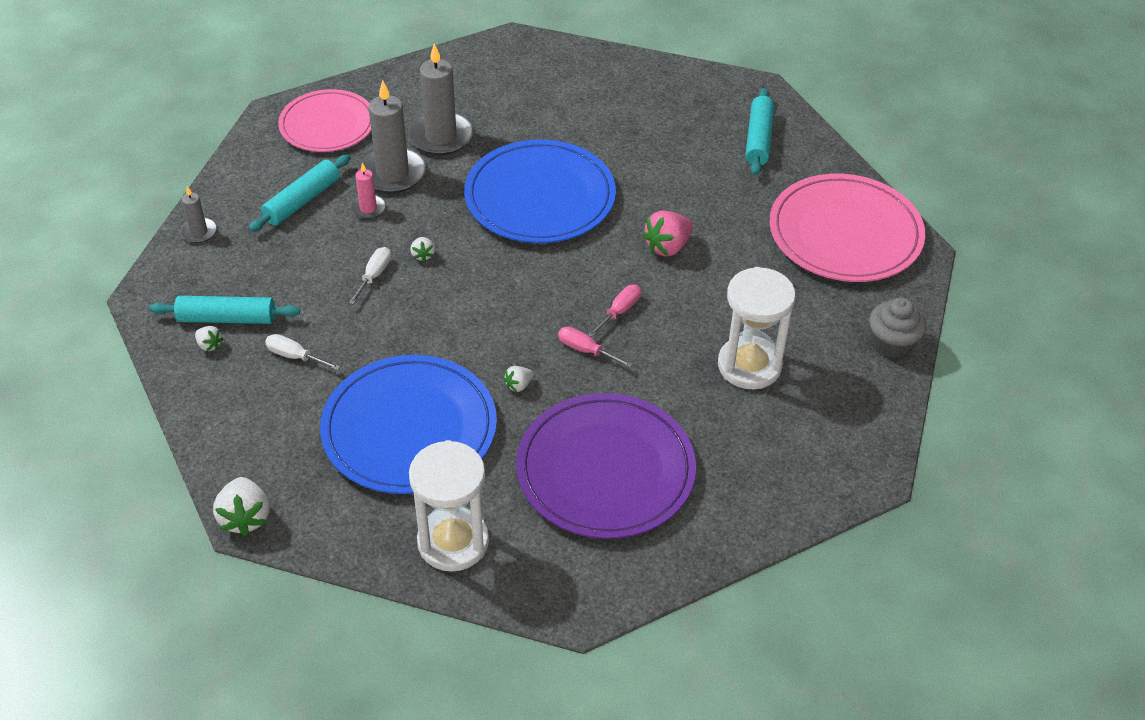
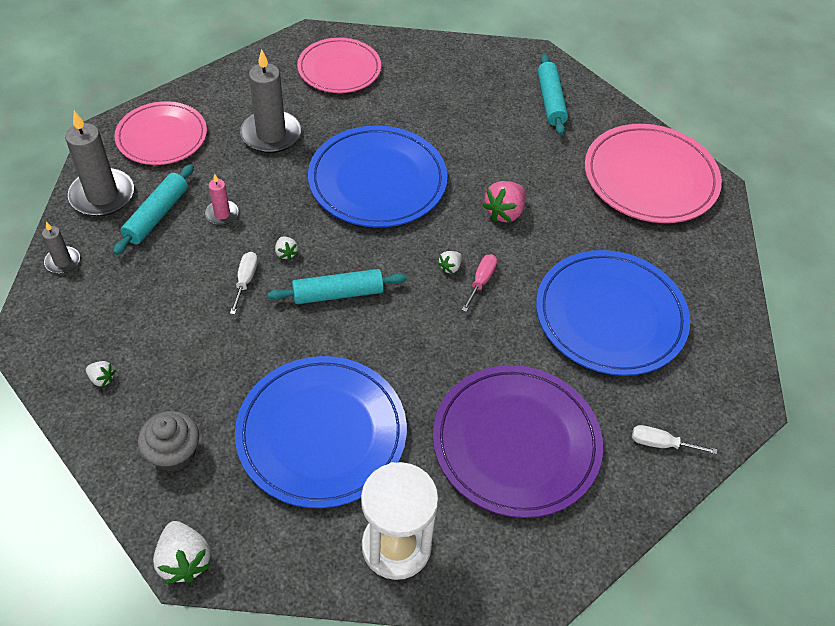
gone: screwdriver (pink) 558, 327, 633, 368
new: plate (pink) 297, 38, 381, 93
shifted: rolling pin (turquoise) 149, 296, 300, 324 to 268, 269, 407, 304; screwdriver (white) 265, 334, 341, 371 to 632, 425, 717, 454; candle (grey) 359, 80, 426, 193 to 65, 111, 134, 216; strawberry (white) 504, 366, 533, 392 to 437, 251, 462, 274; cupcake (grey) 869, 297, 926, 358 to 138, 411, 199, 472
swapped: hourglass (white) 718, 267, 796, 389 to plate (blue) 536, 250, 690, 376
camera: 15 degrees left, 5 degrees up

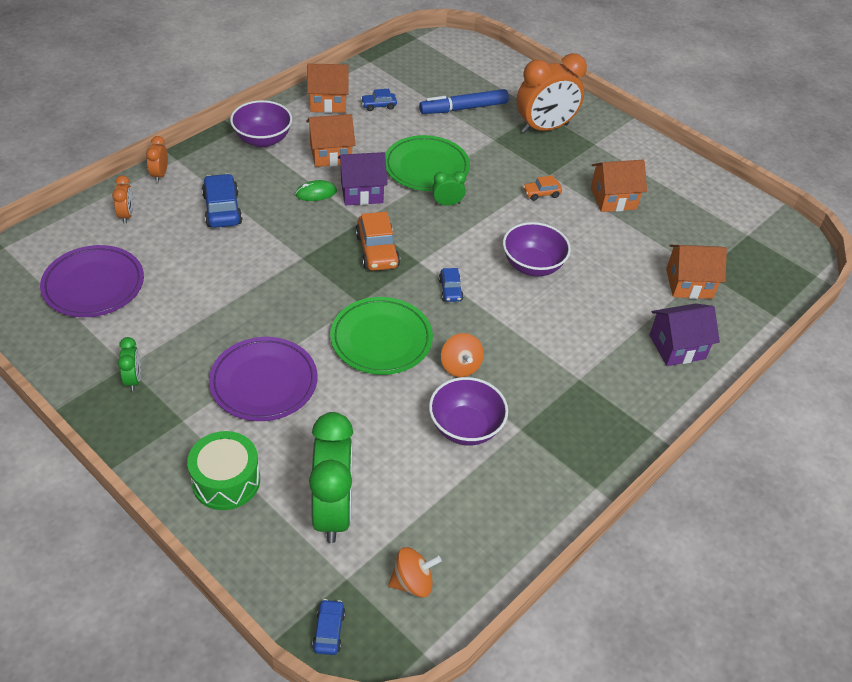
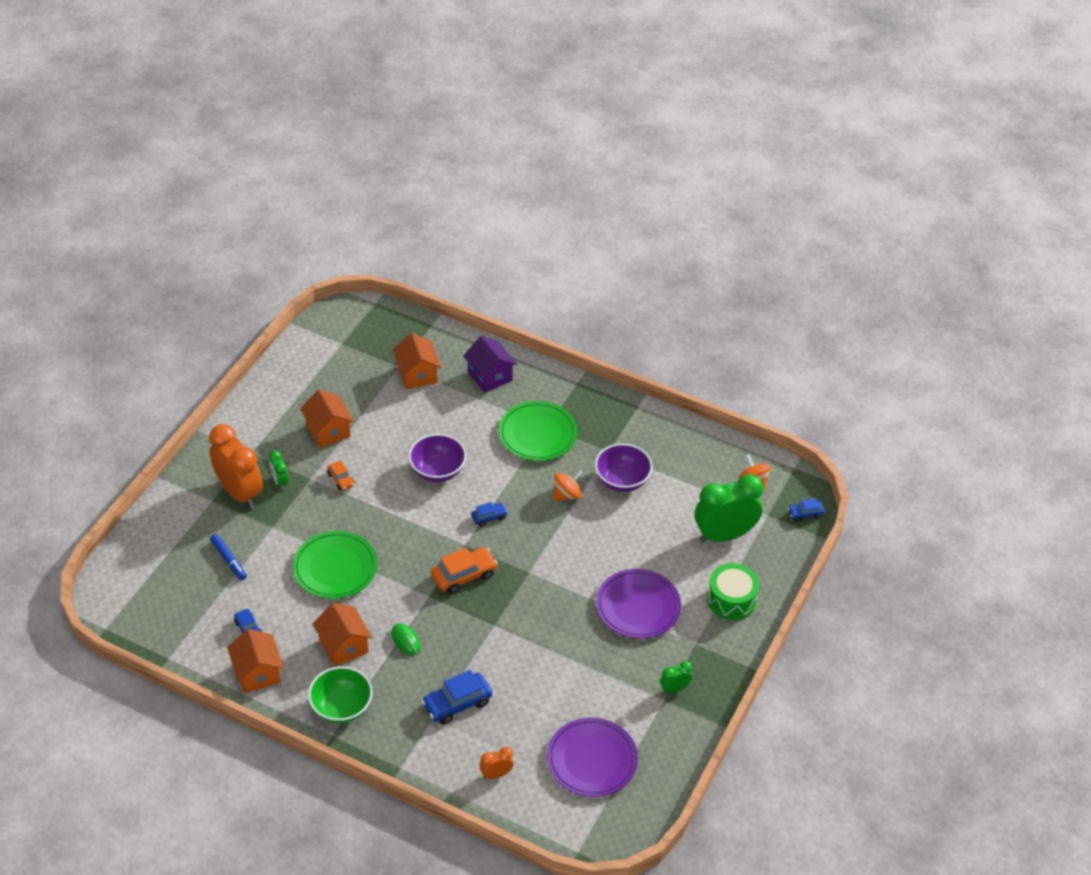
gone: clock (orange) 146, 136, 168, 182; house (purple) 338, 152, 388, 205
shifted: plate (green) 330, 297, 433, 375 to 498, 401, 577, 461; clock (green) 432, 171, 466, 206 to 269, 450, 289, 490
repainted: bowl (purple) 230, 100, 292, 147 to bowl (green) 308, 666, 373, 724
scaled: marker (blue) 419, 89, 509, 114 = 210, 534, 247, 580 x0.65
camera: 105 degrees left, 0 degrees up

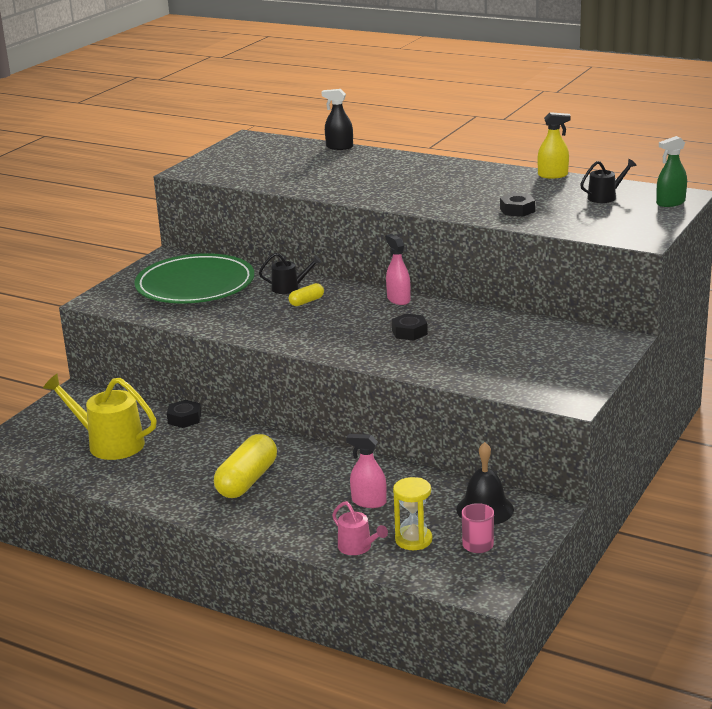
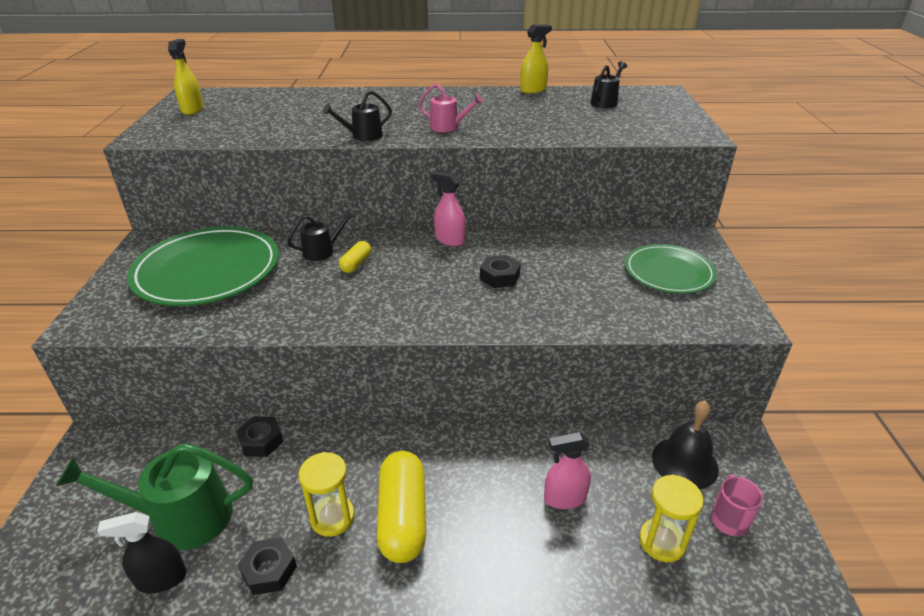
gone: spray bottle (green) 656, 136, 687, 207
new: spray bottle (yellow) 168, 39, 203, 115; hourglass (yellow) 298, 452, 355, 537; watering can (black) 323, 91, 392, 141; plate (green) 625, 244, 717, 294
shifted: spray bottle (black) 322, 89, 353, 150 to 97, 512, 187, 593; watering can (pink) 332, 501, 388, 555 to 418, 84, 484, 132; nut (black) 500, 193, 535, 217 to 238, 537, 297, 595
repainted: watering can (yellow) 43, 374, 157, 460 to watering can (green) 56, 443, 253, 550
camera: 30 degrees left, 10 degrees up

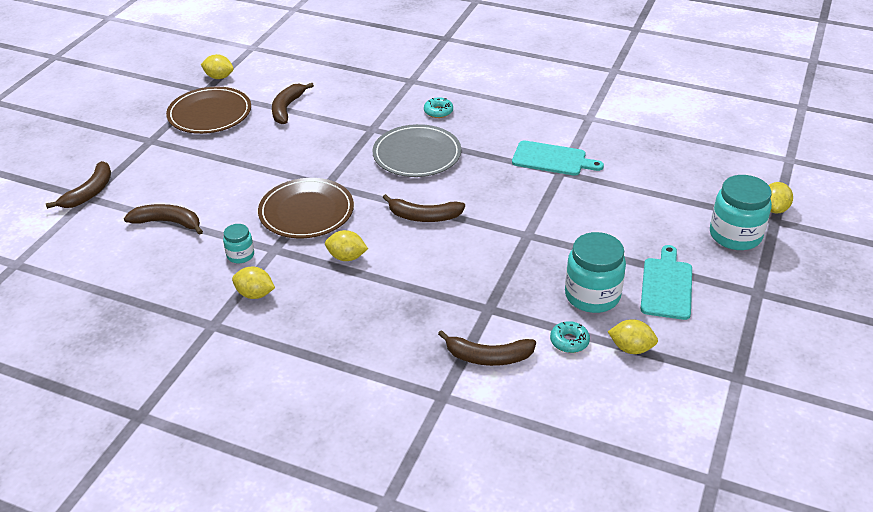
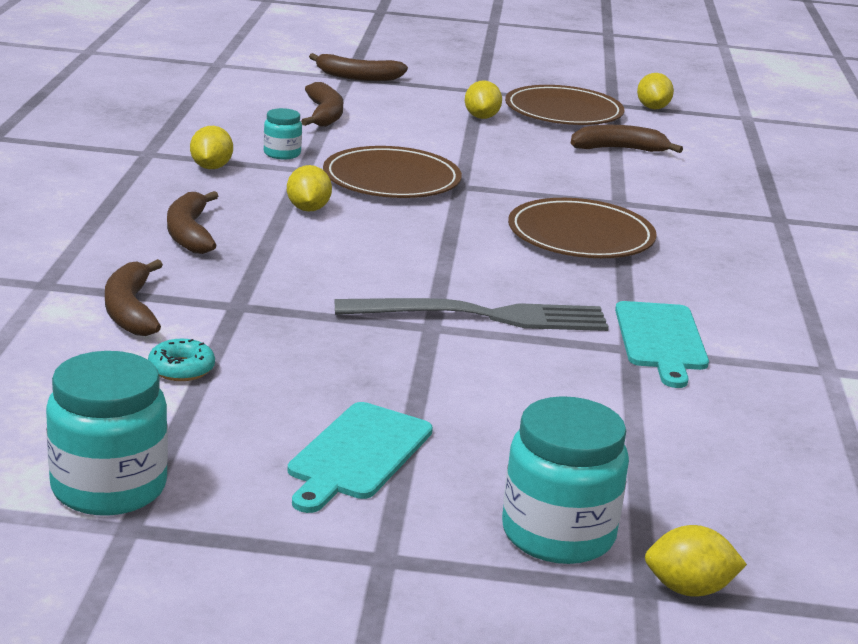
gone: donut (turquoise) 424, 97, 453, 118
new: fork (grey) 334, 298, 609, 331
shifted: banana (brown) 383, 194, 465, 222 to 167, 191, 218, 254; jar (turquoise) 565, 232, 626, 313 to 46, 351, 168, 516; lemon (yellow) 608, 319, 658, 354 to 465, 80, 502, 119
repainted: plate (grey) 372, 124, 461, 177 to plate (brown) 508, 198, 657, 258
rotated: cutting board (turquoise) 641, 245, 692, 320 = 288, 402, 433, 513 120 degrees clockwise
camera: 70 degrees right, 15 degrees down

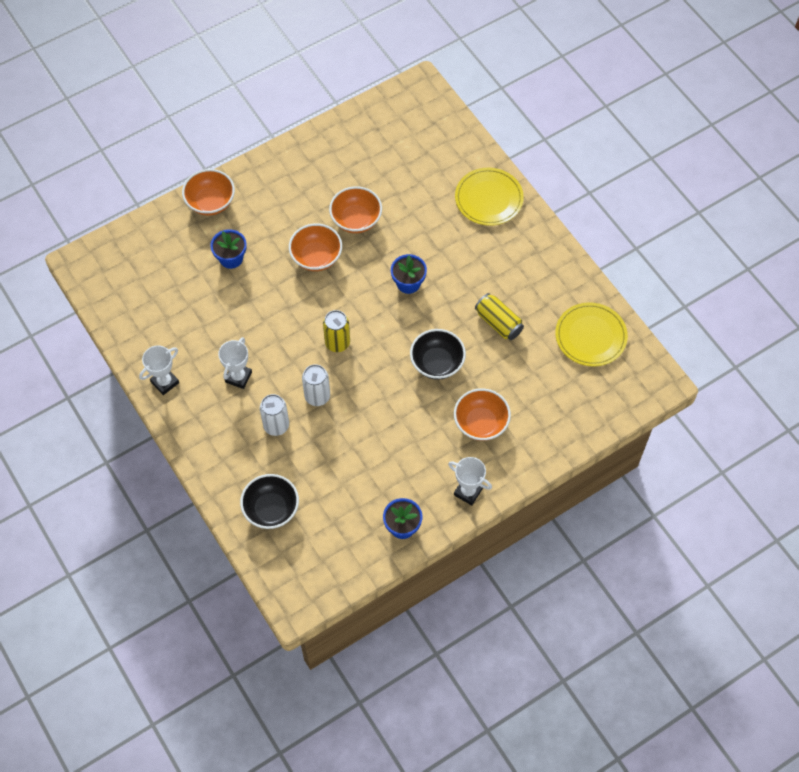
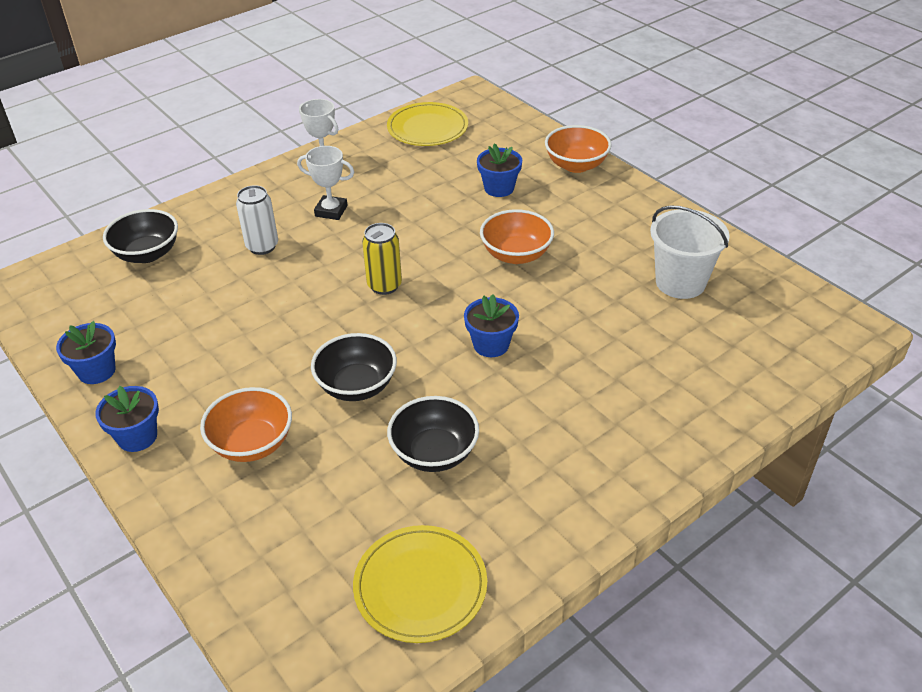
gone: can (white) 302, 364, 330, 406; bowl (orange) 329, 186, 382, 233
new: bucket (white) 650, 205, 730, 299
shifted: plate (yellow) 455, 168, 524, 226 to 387, 102, 468, 146
swapped: trophy (white) 448, 457, 492, 505 to flower pot (blue) 95, 386, 159, 452; can (yellow) 475, 293, 524, 340 to bowl (black) 387, 396, 479, 472
camera: 85 degrees right, 20 degrees down

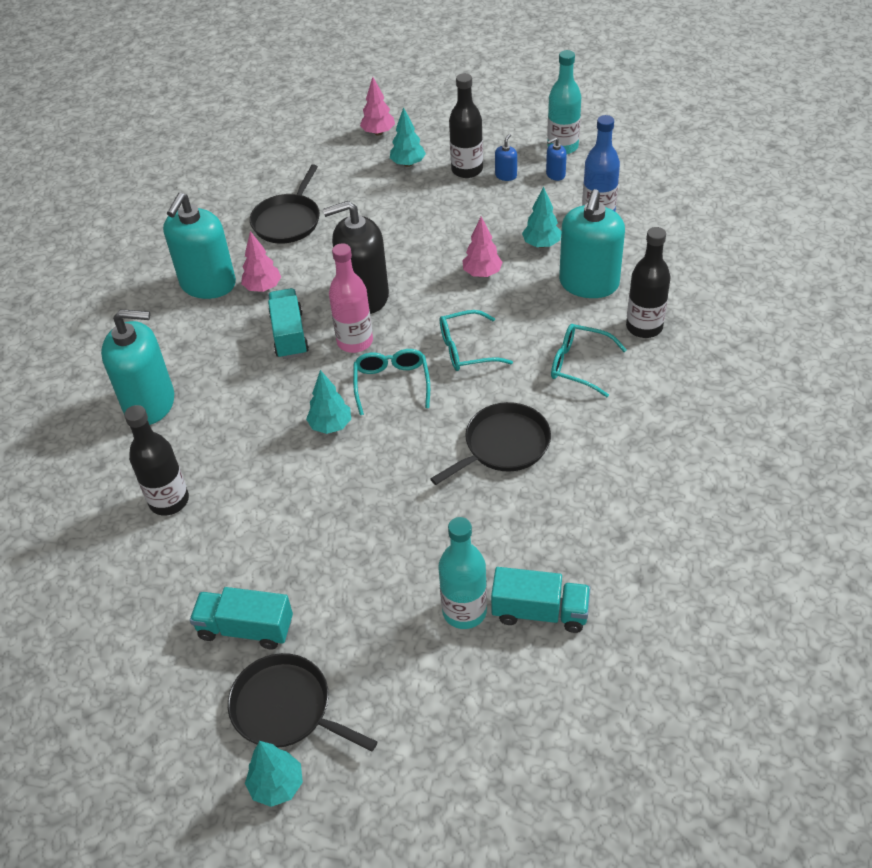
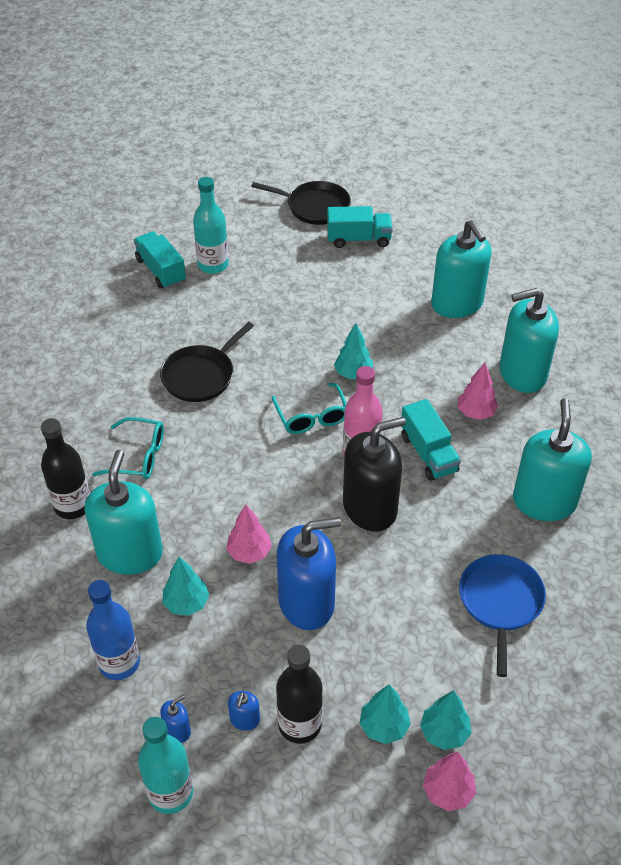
gone: glasses (turquoise) 440, 310, 513, 371
new: soap dispenser (blue) 277, 518, 341, 630
shifted: tree (pink) 241, 231, 281, 292 to 458, 362, 498, 420; tree (turquoise) 245, 741, 303, 807 to 420, 690, 471, 750
swapped: bottle (black) 124, 405, 189, 516 to soap dispenser (turquoise) 431, 220, 492, 318
repainted: pan (black) 250, 164, 320, 243 to pan (blue) 459, 554, 546, 677
rotated: truck (turquoise) 491, 567, 591, 633 = 134, 231, 186, 289 60 degrees clockwise
camera: 165 degrees right, 0 degrees up

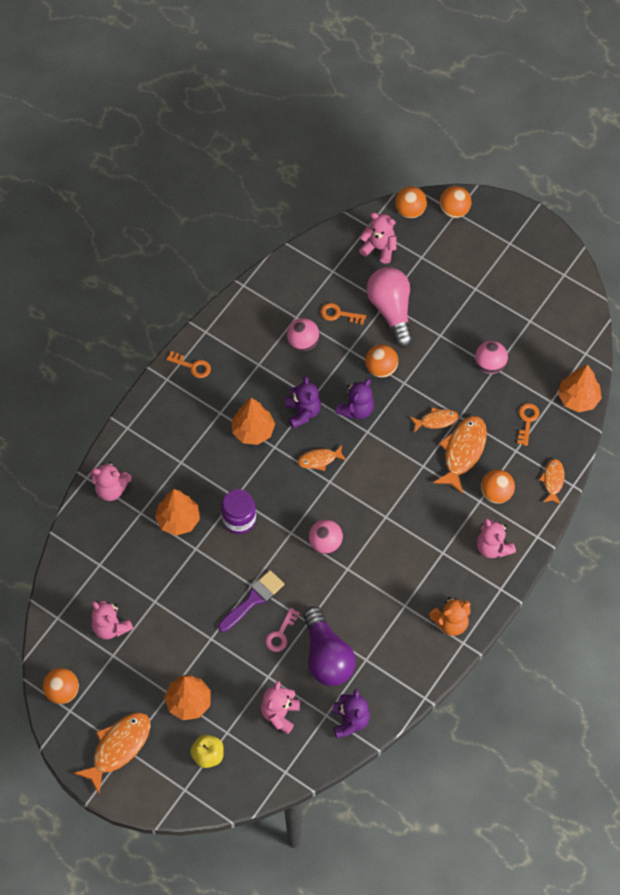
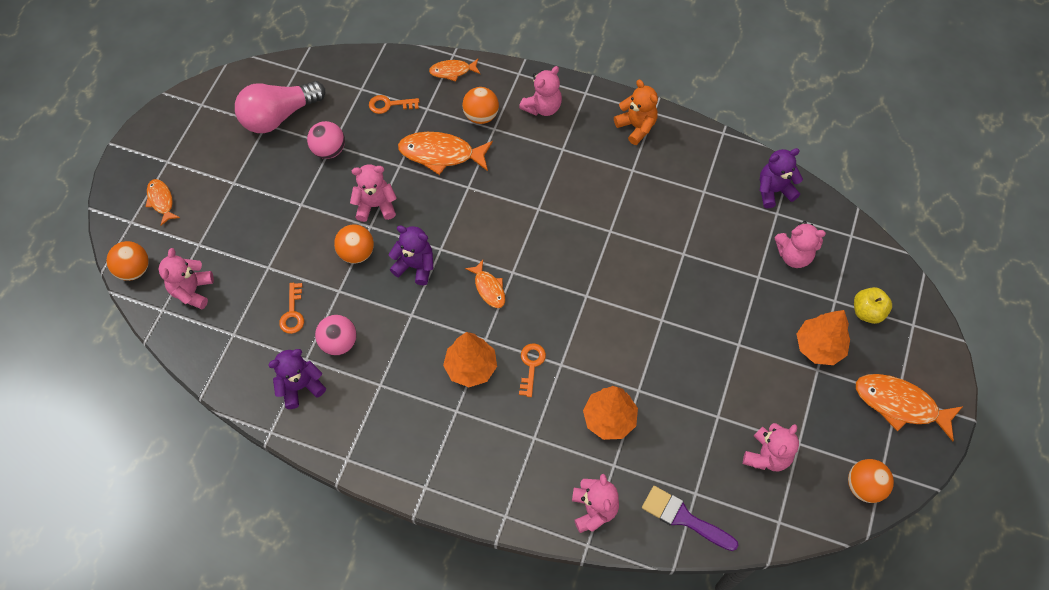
gone: jar (purple) 221, 489, 256, 534; key (pink) 265, 608, 300, 652; light bulb (purple) 303, 606, 356, 686; ball (pink) 309, 519, 343, 554; ball (orange) 440, 186, 472, 218; tree (orange) 558, 365, 602, 412
new: teddy bear (pink) 350, 164, 397, 222
shifted: key (orange) 166, 351, 211, 378 to 519, 343, 546, 397; brush (purple) 218, 570, 284, 632 to 642, 486, 738, 551; teddy bear (purple) 285, 376, 321, 429 to 268, 349, 326, 409; light bulb (pink) 367, 267, 413, 348 to 235, 81, 325, 133; fish (orange) 410, 407, 459, 432 to 146, 179, 180, 226
camera: 105 degrees left, 0 degrees up

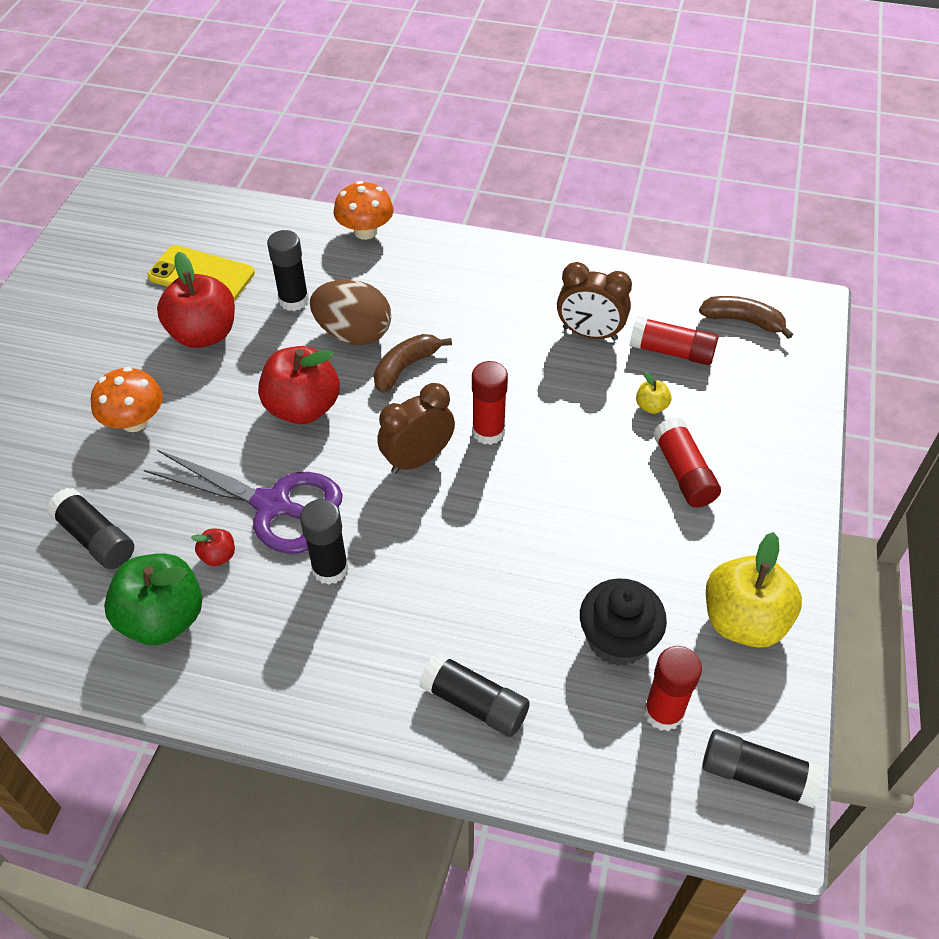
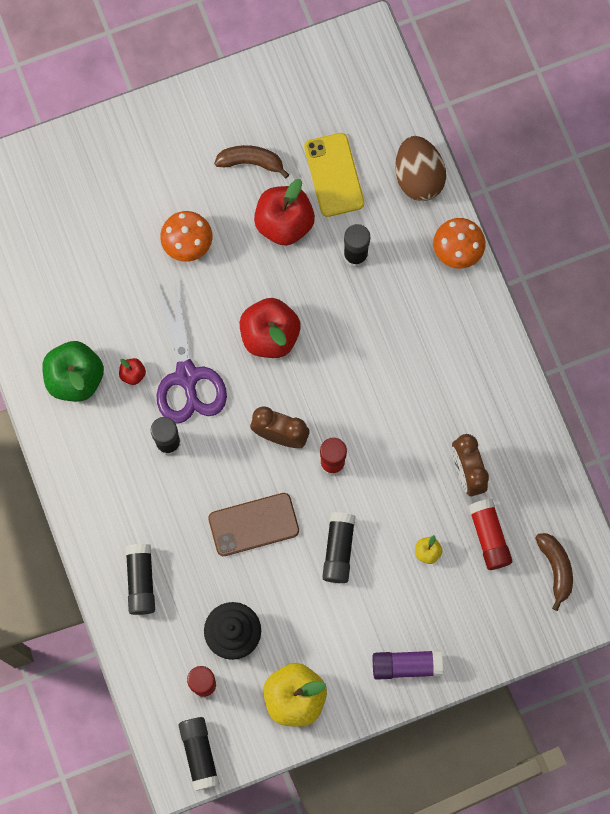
gone: glue stick (red) 653, 417, 721, 508
new: phone (brown) 208, 493, 299, 556; glue stick (purple) 373, 650, 443, 680
shifted: glue stick (black) 47, 488, 134, 569 to 322, 512, 356, 583; egg (brown) 310, 280, 391, 345 to 395, 136, 446, 201; banana (brown) 374, 334, 452, 393 to 214, 145, 289, 178
camera: 55 degrees right, 25 degrees up

